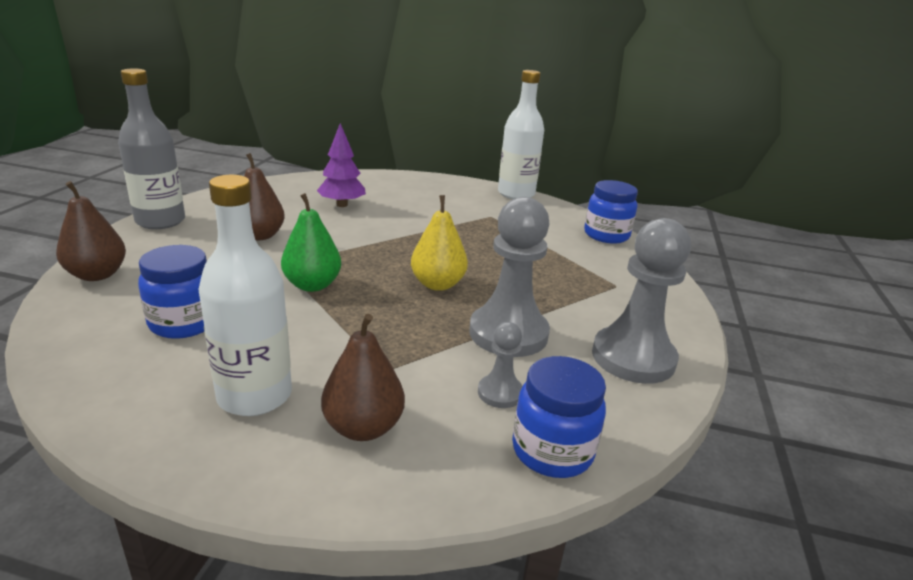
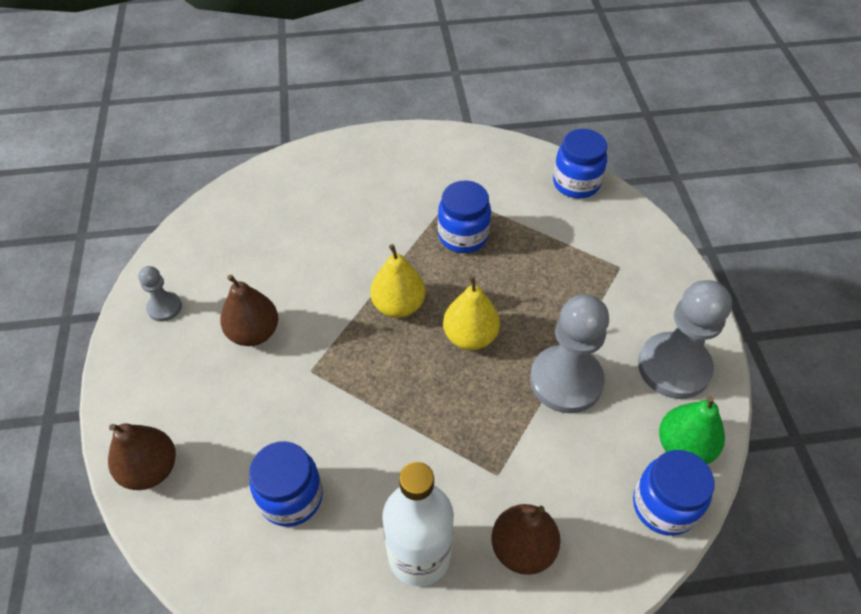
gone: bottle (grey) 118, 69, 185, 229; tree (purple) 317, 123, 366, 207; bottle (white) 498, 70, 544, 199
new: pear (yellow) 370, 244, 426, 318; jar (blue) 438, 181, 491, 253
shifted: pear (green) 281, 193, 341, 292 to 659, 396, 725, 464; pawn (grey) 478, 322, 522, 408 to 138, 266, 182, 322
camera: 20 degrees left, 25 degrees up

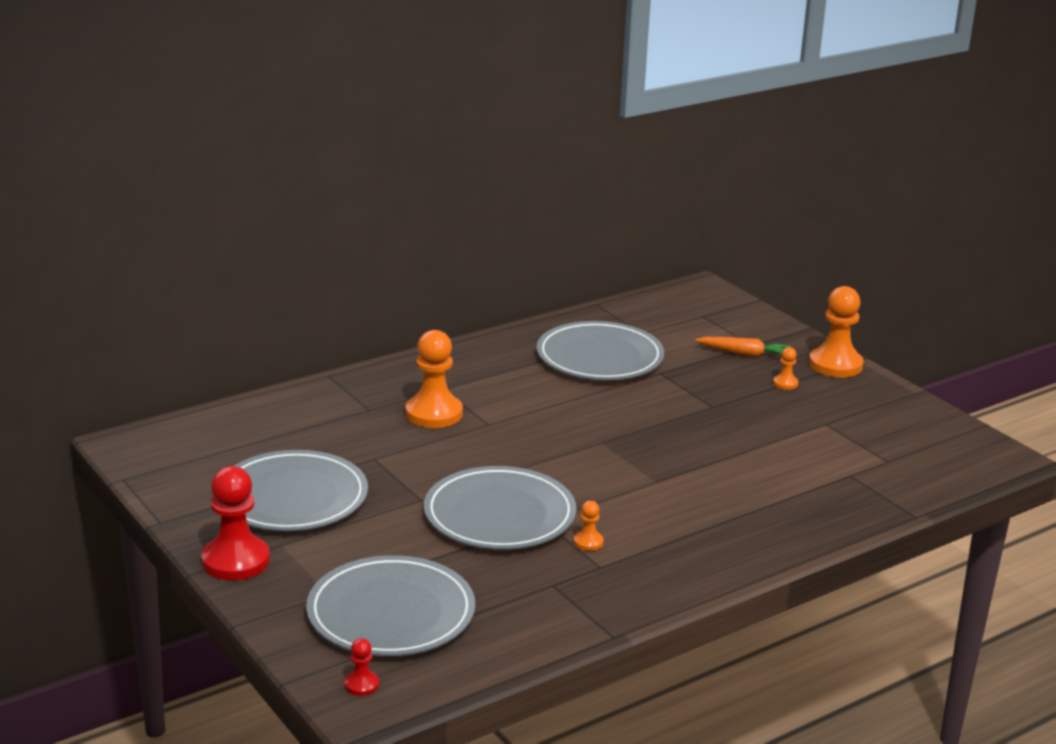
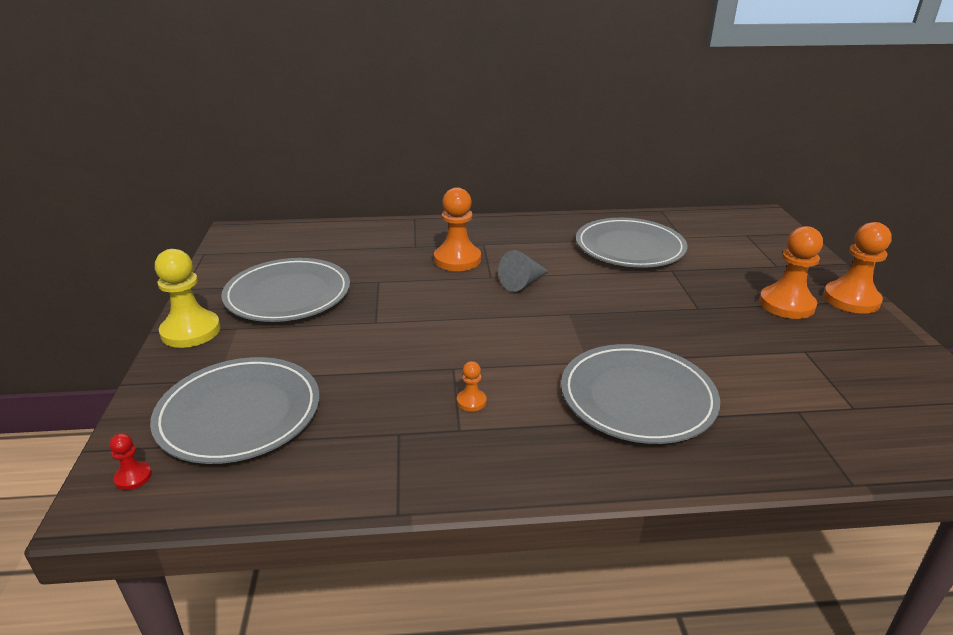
gone: carrot (orange) 695, 337, 791, 357
new: cone (grey) 498, 250, 548, 292
shifted: plate (grey) 424, 466, 576, 549 to 561, 344, 720, 444
repainted: pawn (red) 201, 466, 270, 580 to pawn (yellow) 155, 249, 221, 348
scaled: pawn (orange) 773, 347, 799, 390 = 759, 226, 823, 319 x2.18
camera: 30 degrees right, 5 degrees up

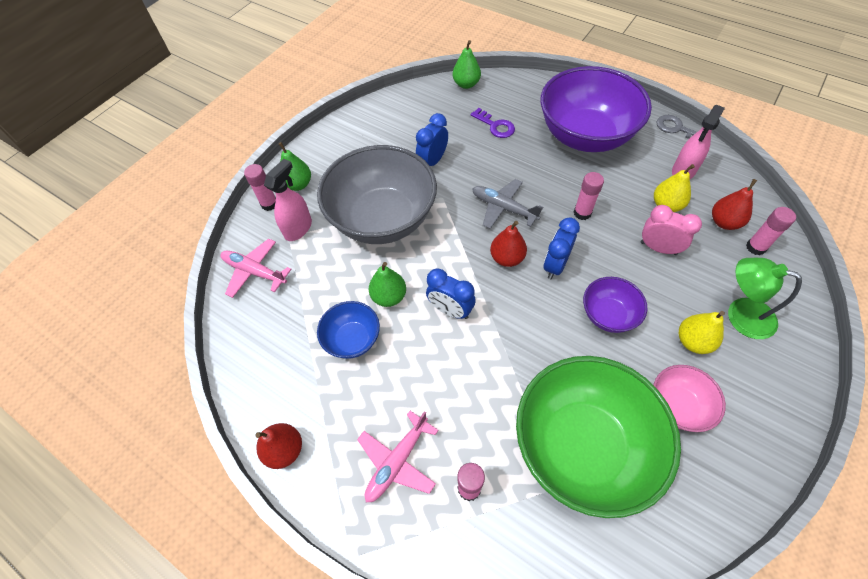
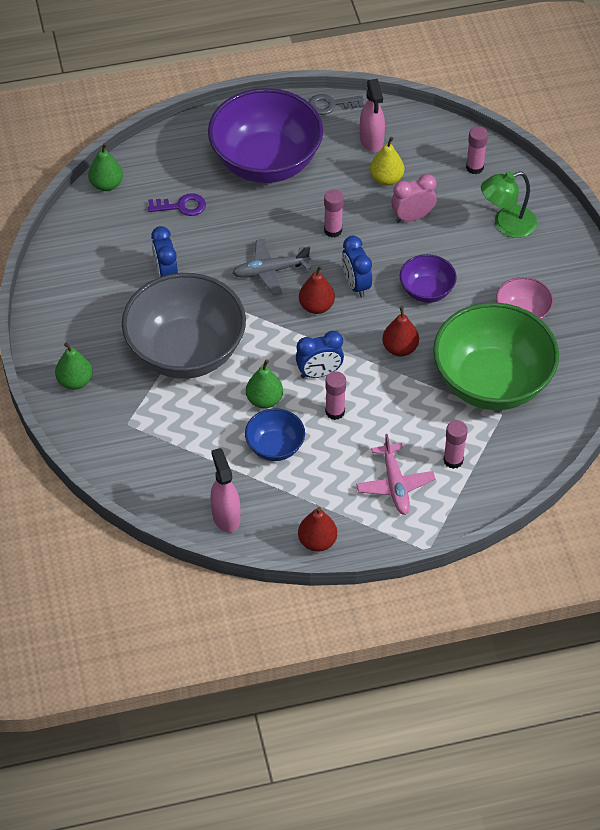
gone: plane (pink) 220, 239, 292, 298; pear (yellow) 679, 311, 725, 354
shifted: glue stick (pink) 244, 164, 276, 211 to 325, 371, 346, 420; spray bottle (pink) 264, 159, 312, 241 to 210, 448, 240, 533; pear (red) 712, 179, 757, 230 to 382, 306, 419, 356
camera: 50 degrees left, 5 degrees down

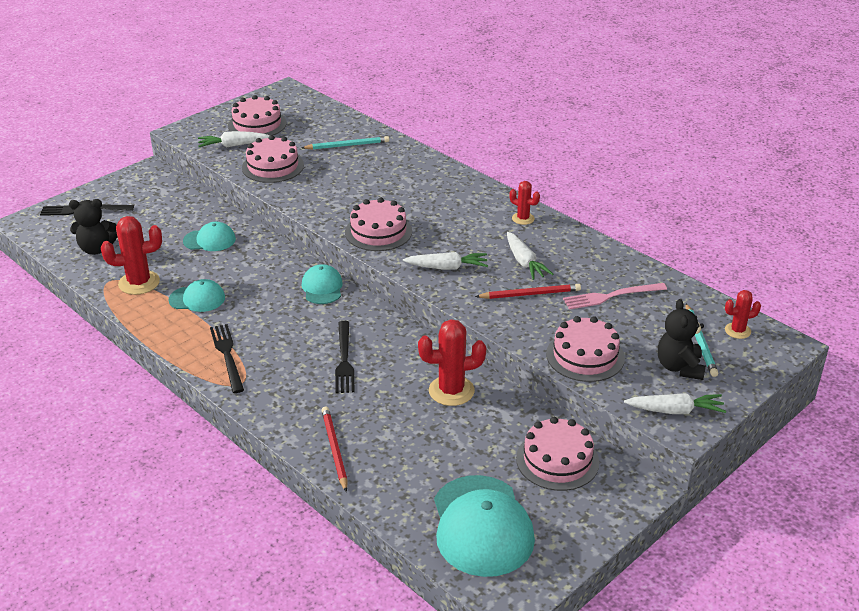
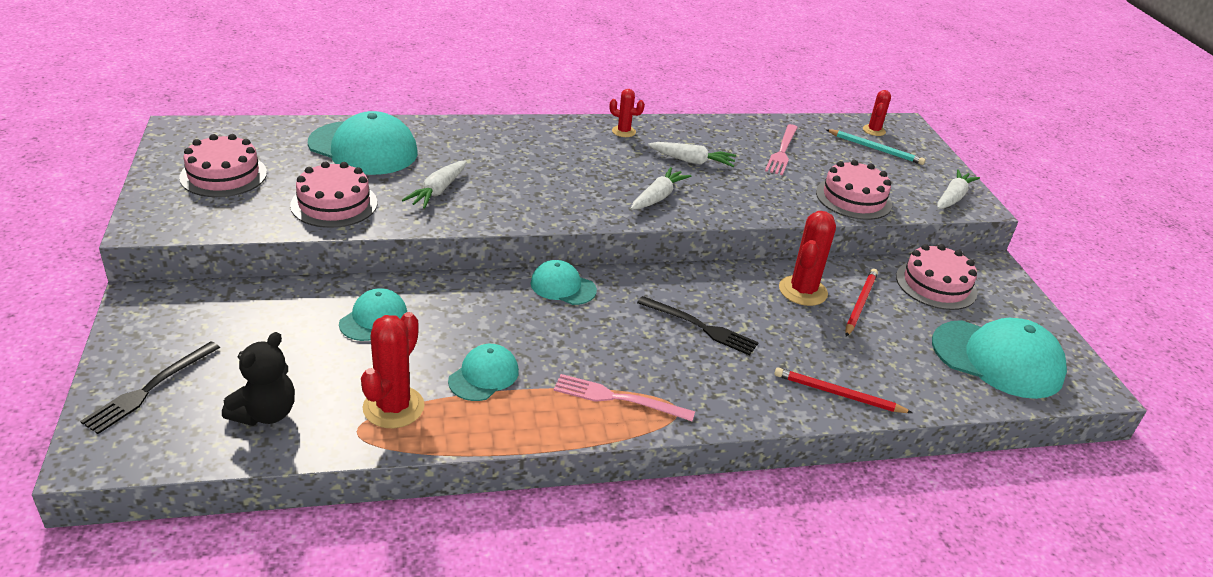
gone: cake (pink) 345, 197, 412, 251; teddy bear (black) 658, 299, 706, 380
shifted: carrot (white) 198, 131, 270, 147 to 402, 161, 467, 209; pencil (red) 475, 284, 581, 299 to 845, 269, 878, 337
swapped: pencil (turquoise) 301, 136, 389, 150 to cap (turquoise) 308, 111, 418, 175
repainted: fork (black) 210, 324, 244, 393 to fork (pink) 554, 374, 695, 421
rotated: cactus (red) 509, 181, 540, 225 = 610, 89, 645, 137 45 degrees clockwise
camera: 60 degrees left, 0 degrees up

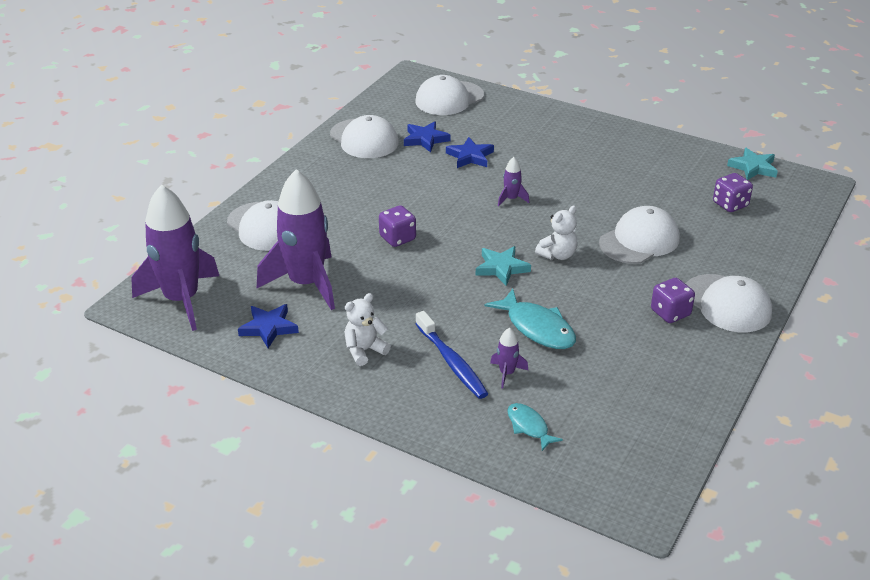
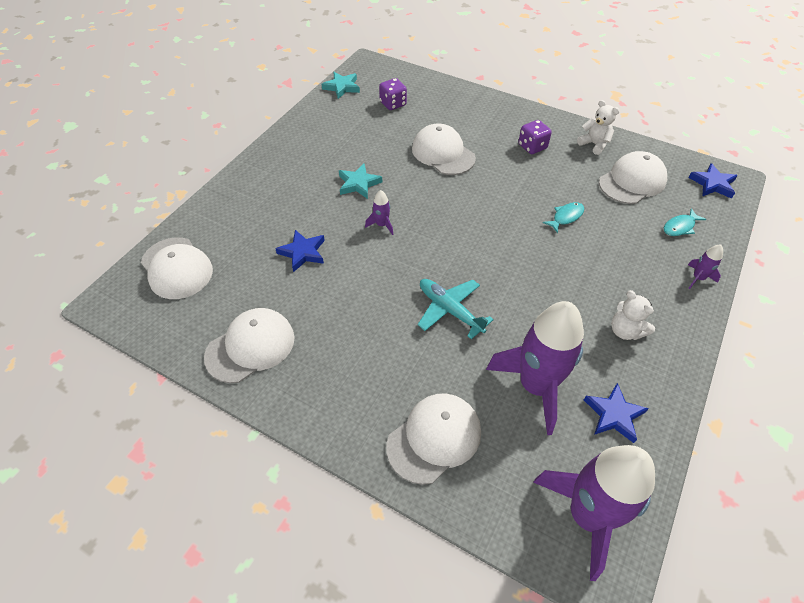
gone: toothbrush (blue) 416, 311, 488, 399
shifted: star (blue) 404, 121, 451, 153 to 688, 163, 738, 199; star (turquoise) 476, 246, 531, 286 to 339, 164, 382, 199; rocket (purple) 490, 327, 528, 388 to 688, 244, 723, 289; teddy bear (white) 535, 205, 577, 260 to 577, 100, 620, 155; cap (white) 686, 274, 772, 332 to 599, 151, 667, 204
swapped: dice (purple) 379, 205, 416, 247 to plane (turquoise) 418, 279, 494, 339
scaled: fish (turquoise) 485, 289, 576, 349 = 543, 202, 584, 233 x0.59
camera: 90 degrees left, 15 degrees up

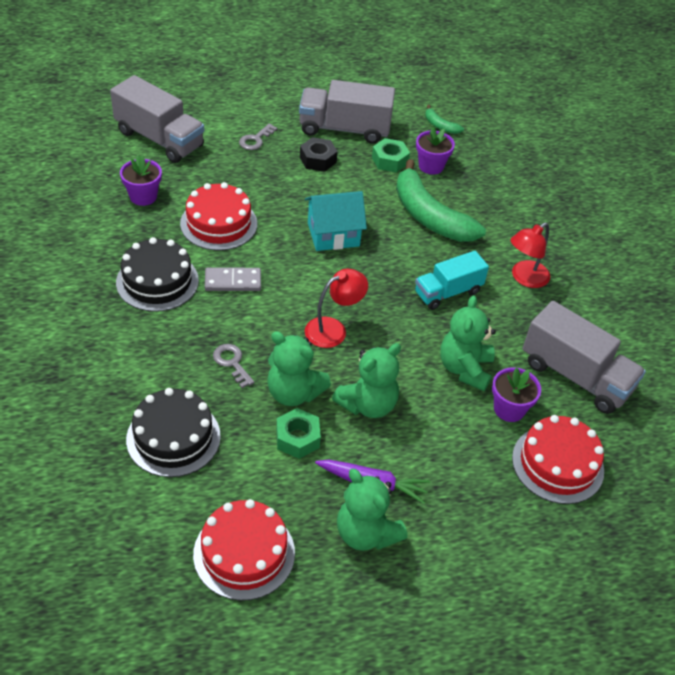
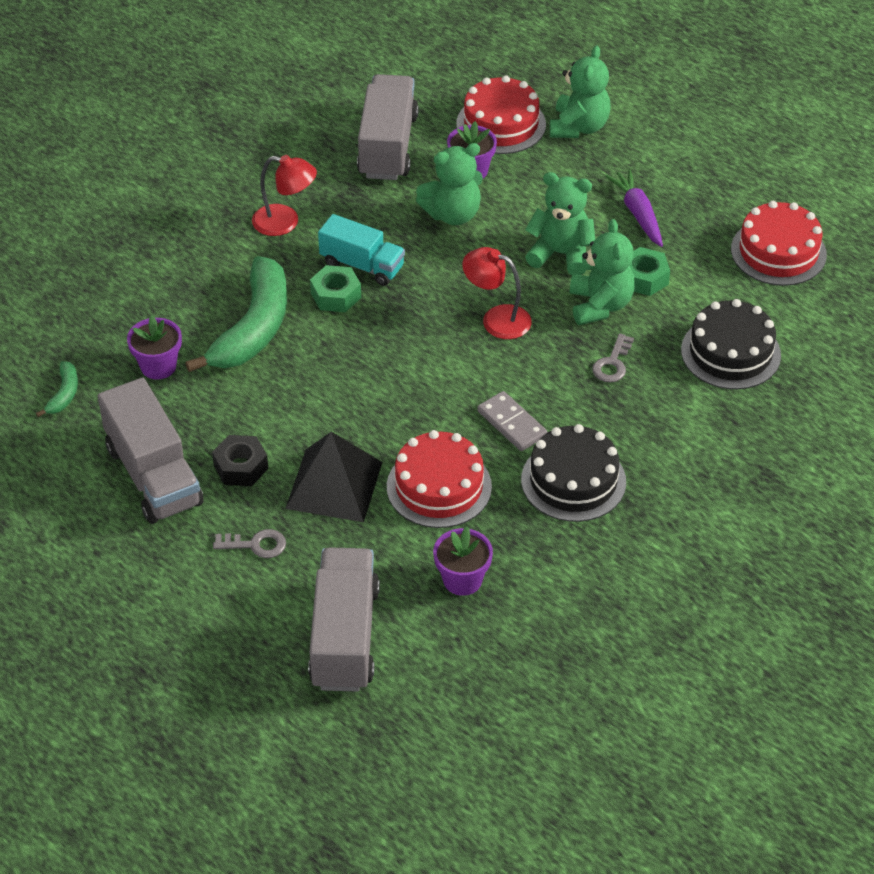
gone: house (turquoise) 305, 191, 367, 251
new: pyramid (black) 285, 432, 383, 522
shifted: teddy bear (green) 337, 469, 408, 551 to 550, 45, 611, 138; nut (green) 372, 138, 410, 173 to 310, 265, 361, 312
camera: 120 degrees left, 0 degrees up

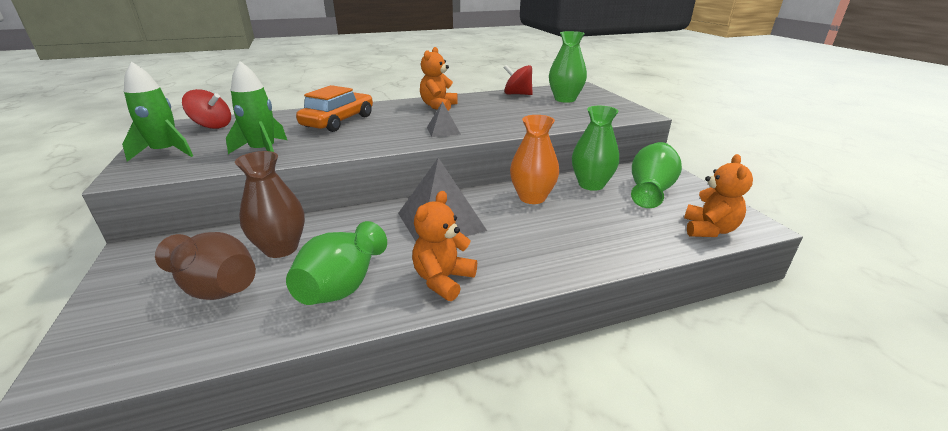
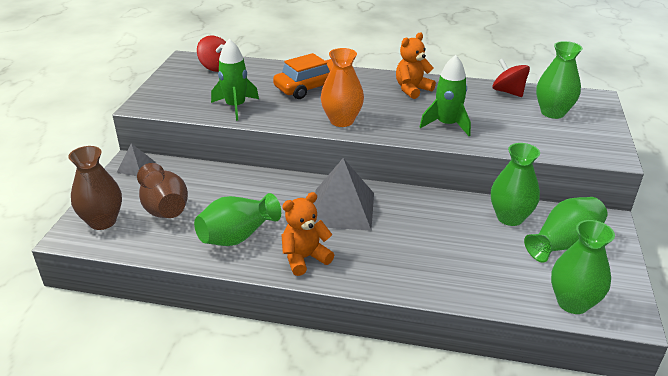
shifted: rocket (green) 122, 62, 193, 162 to 420, 55, 471, 136; vase (brown) 235, 151, 305, 258 to 68, 146, 122, 230; pyramid (grey) 427, 101, 461, 137 to 116, 143, 155, 176; vase (orange) 510, 115, 559, 204 to 321, 48, 364, 127
swapped: teddy bear (orange) 684, 154, 753, 237 to vase (green) 551, 220, 615, 314
camera: 30 degrees right, 5 degrees up

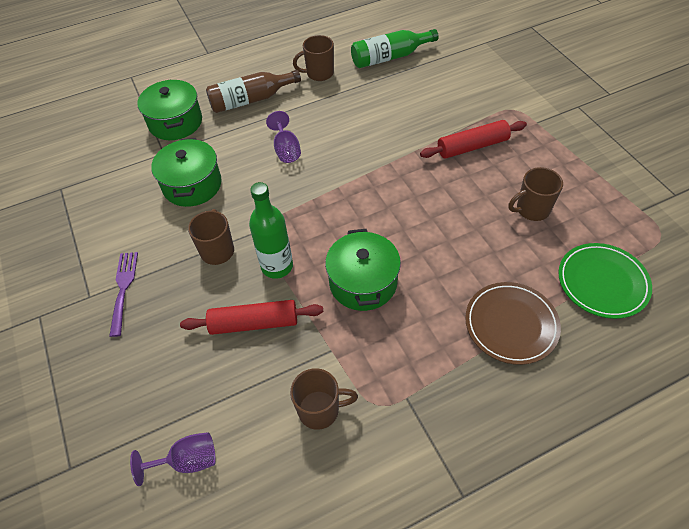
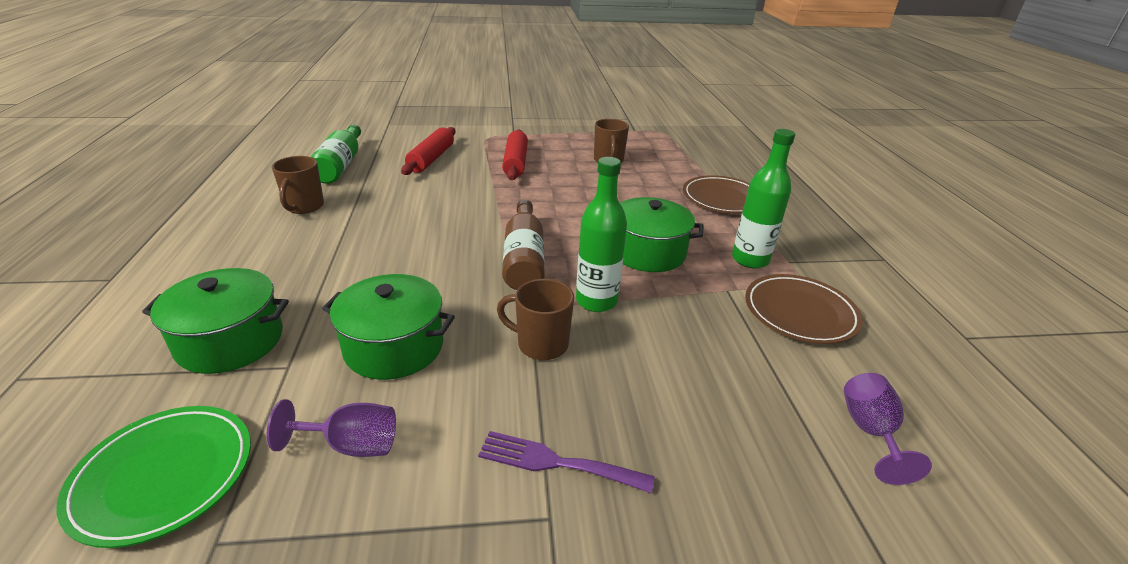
new: bottle (green) 732, 129, 795, 268
shifted: rolling pin (red) 180, 300, 323, 335 to 401, 127, 456, 175; bottle (brown) 206, 70, 301, 113 to 502, 200, 545, 290; goblet (purple) 266, 111, 301, 163 to 267, 399, 396, 457; plate (green) 558, 243, 652, 319 to 56, 406, 251, 548
swapped: mug (brown) 290, 368, 358, 430 to plate (brown) 745, 274, 863, 344
camera: 75 degrees left, 20 degrees down

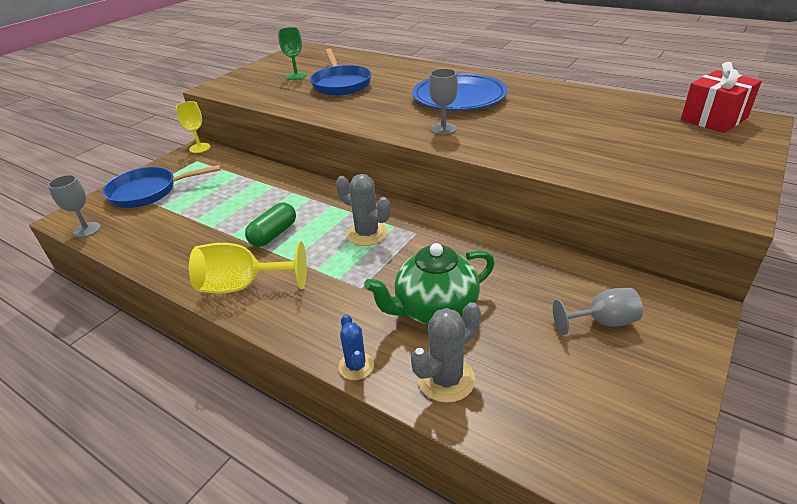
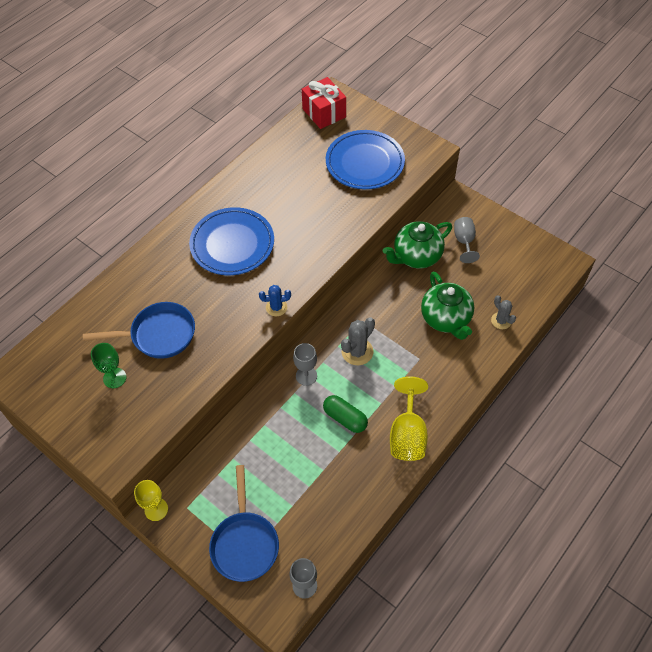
new: plate (blue) 326, 130, 405, 189; teapot (green) 383, 221, 452, 268
shifted: cactus (blue) 338, 314, 374, 380 to 259, 285, 291, 316; goblet (grey) 429, 68, 458, 135 to 293, 343, 317, 386
scaled: cactus (grey) 411, 302, 481, 403 = 491, 295, 516, 329 x0.65
camera: 85 degrees left, 20 degrees up

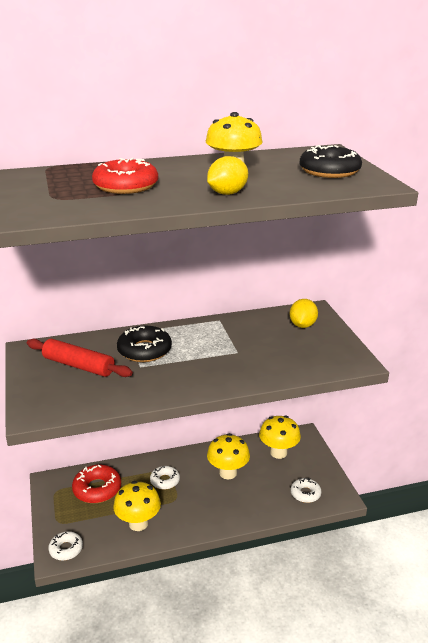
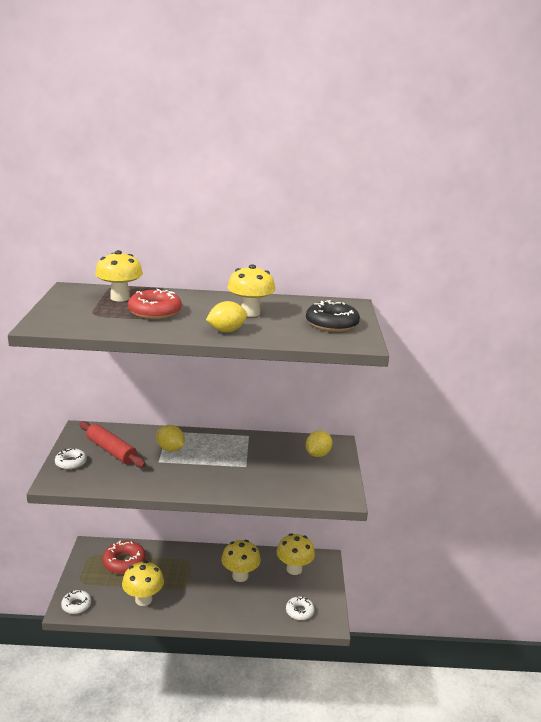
new: mushroom (yellow) 95, 250, 143, 301
shifted: donut (white) 150, 466, 180, 490 to 55, 448, 87, 470
swapped: donut (black) 117, 326, 172, 362 to lemon (yellow) 156, 425, 185, 451
camera: 15 degrees right, 5 degrees down

